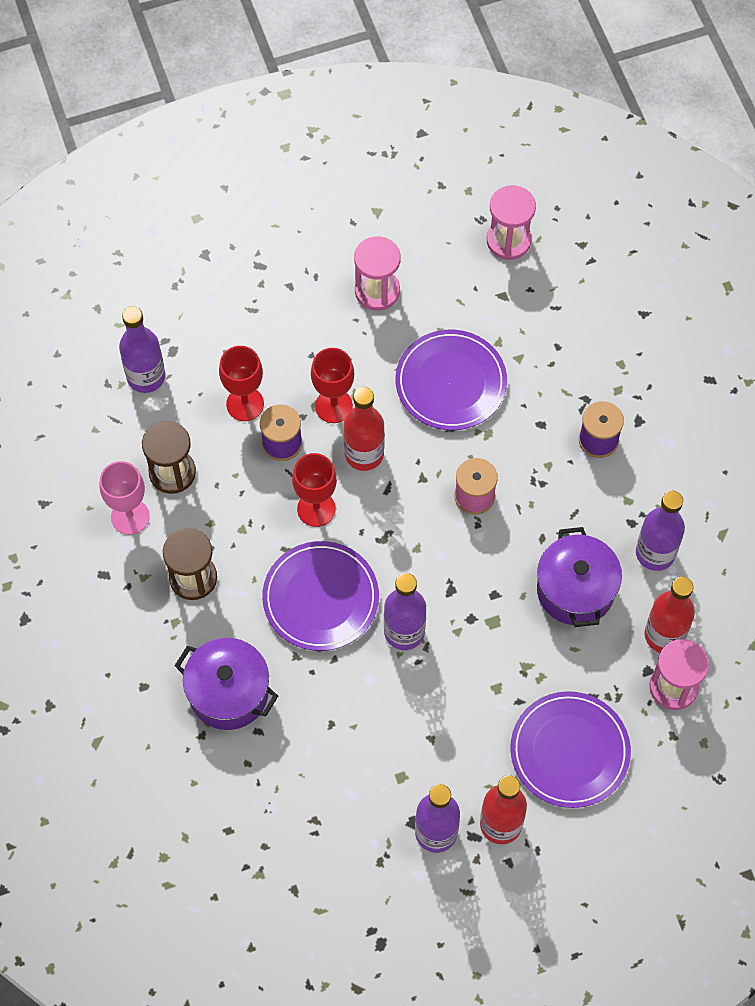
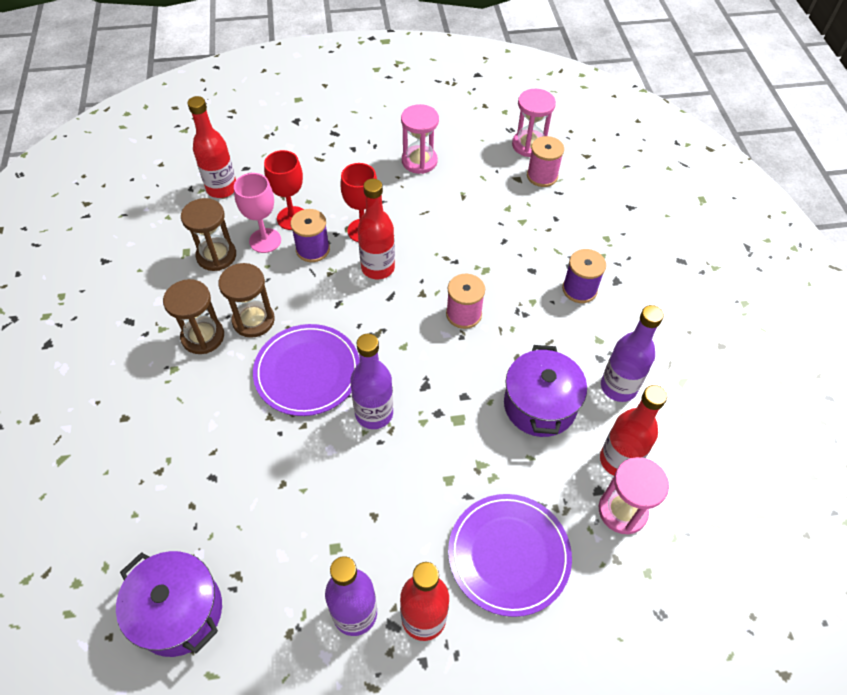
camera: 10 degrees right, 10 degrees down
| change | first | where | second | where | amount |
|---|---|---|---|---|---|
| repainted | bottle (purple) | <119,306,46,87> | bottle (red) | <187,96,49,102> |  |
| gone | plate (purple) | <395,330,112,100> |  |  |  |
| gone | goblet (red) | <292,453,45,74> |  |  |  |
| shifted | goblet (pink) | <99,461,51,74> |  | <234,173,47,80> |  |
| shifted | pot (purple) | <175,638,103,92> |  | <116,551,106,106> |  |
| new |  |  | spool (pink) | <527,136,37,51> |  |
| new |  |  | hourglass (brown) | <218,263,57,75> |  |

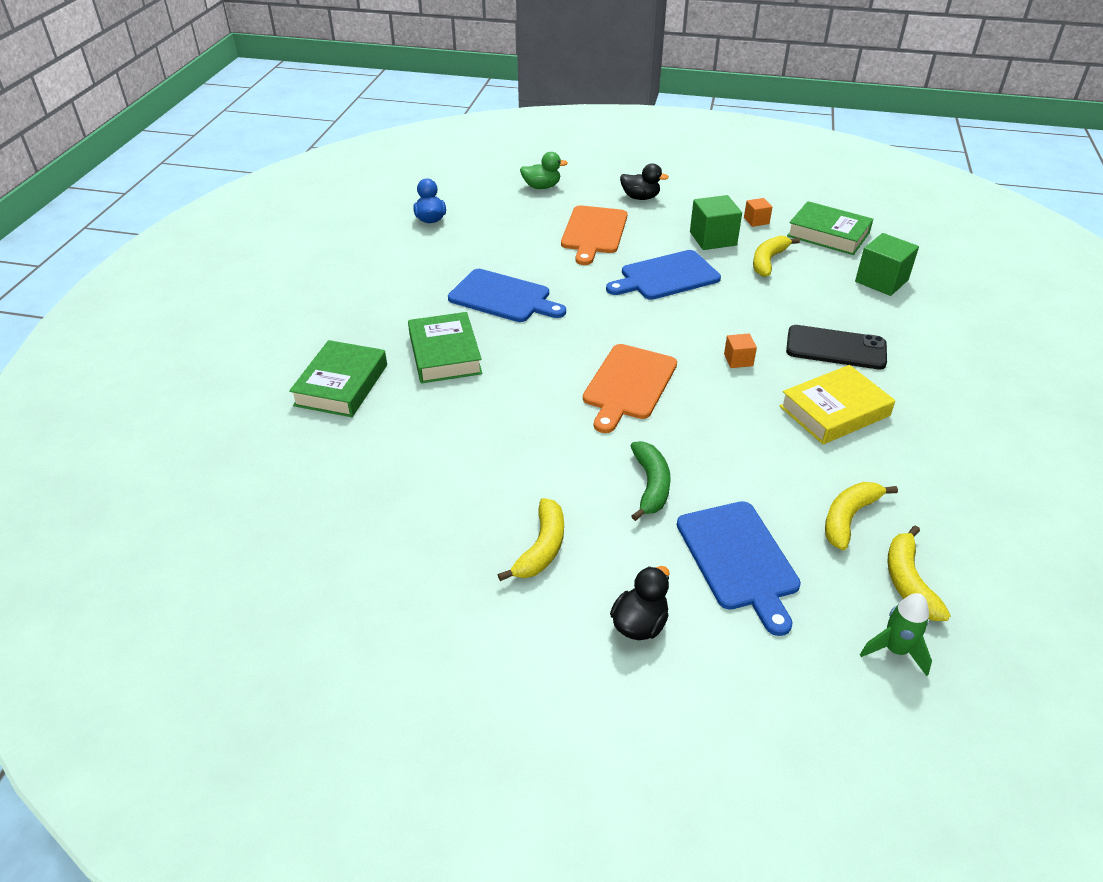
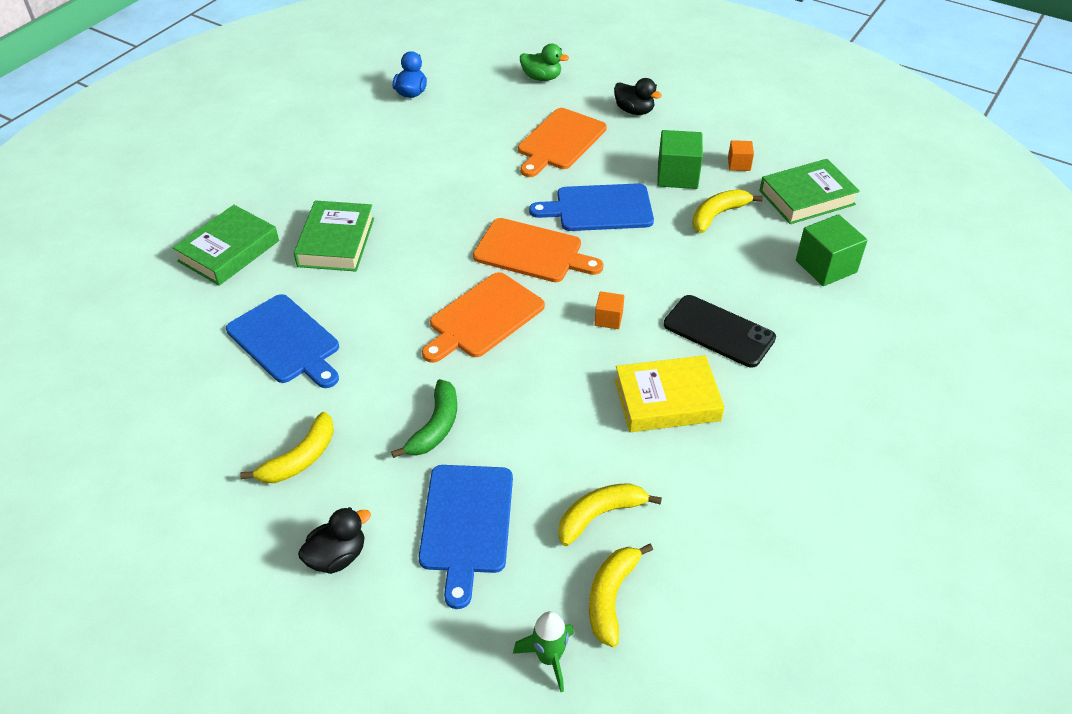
camera: 20 degrees right, 5 degrees up
| change | first | where | second | where | amount |
|---|---|---|---|---|---|
| rotated | book (green) | <787,201,86,54> |  | <759,159,101,65> | 75 degrees counterclockwise |
| shifted | cutting board (blue) | <448,269,118,53> |  | <226,294,113,94> |  |
| new |  |  | cutting board (orange) | <473,218,130,64> |  |

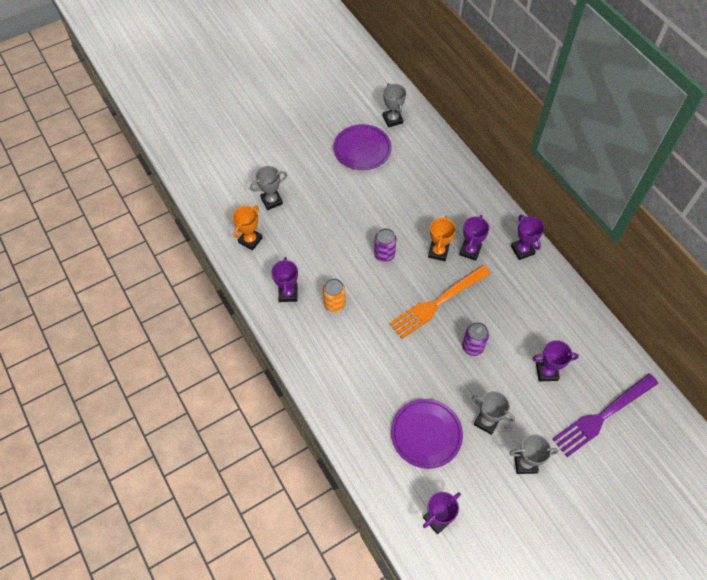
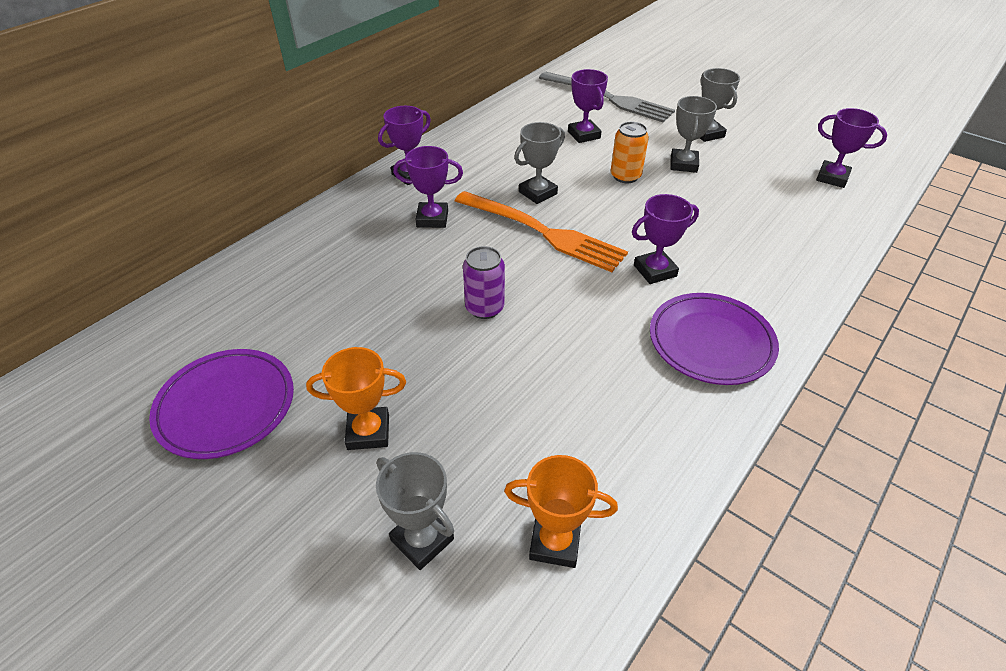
camera: 110 degrees left, 15 degrees down
| change | first | where | second | where | amount |
|---|---|---|---|---|---|
| shifted | trophy (grey) | <383,83,23,44> |  | <514,122,51,82> |  |
| shifted | trophy (orange) | <428,216,28,45> |  | <306,347,100,103> |  |
| shifted | trophy (purple) | <271,257,27,45> |  | <632,194,67,90> |  |
| shifted | can (orange) | <323,278,23,34> |  | <611,122,38,61> |  |
| gone | can (purple) | <462,322,27,34> |  |  |  |
| repainted | fork (purple) | <552,373,106,84> | fork (grey) | <539,72,136,50> |  |
| shifted | plate (purple) | <391,399,72,70> |  | <650,293,129,92> |  |

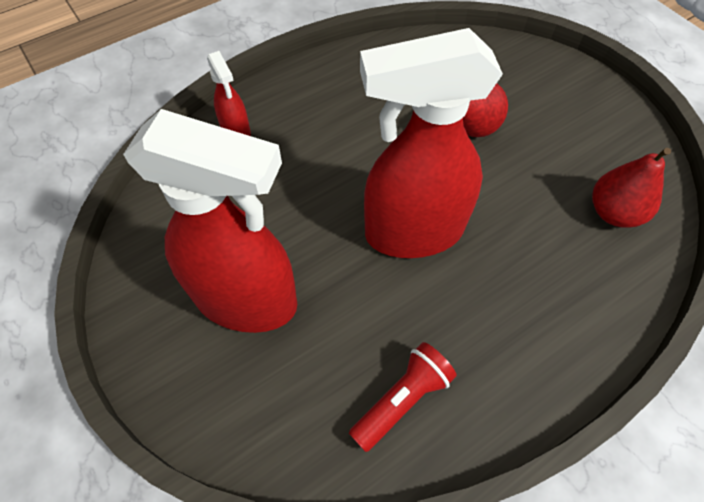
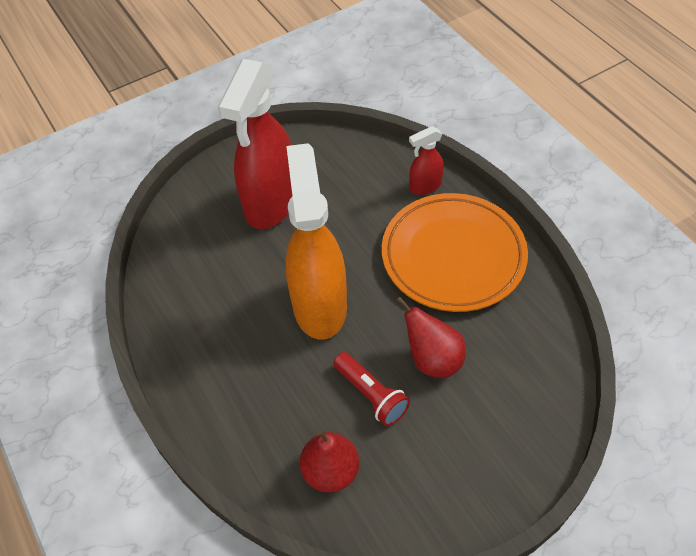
camera: 95 degrees right, 5 degrees down
| change | first | where | second | where | amount |
|---|---|---|---|---|---|
| repainted | spray bottle (red) | <360,28,143,230> | spray bottle (orange) | <286,143,61,197> |  |
| shifted | flashlight (red) | <349,342,108,110> |  | <333,352,77,74> |  |
| new |  |  | plate (orange) | <382,193,146,119> |  |

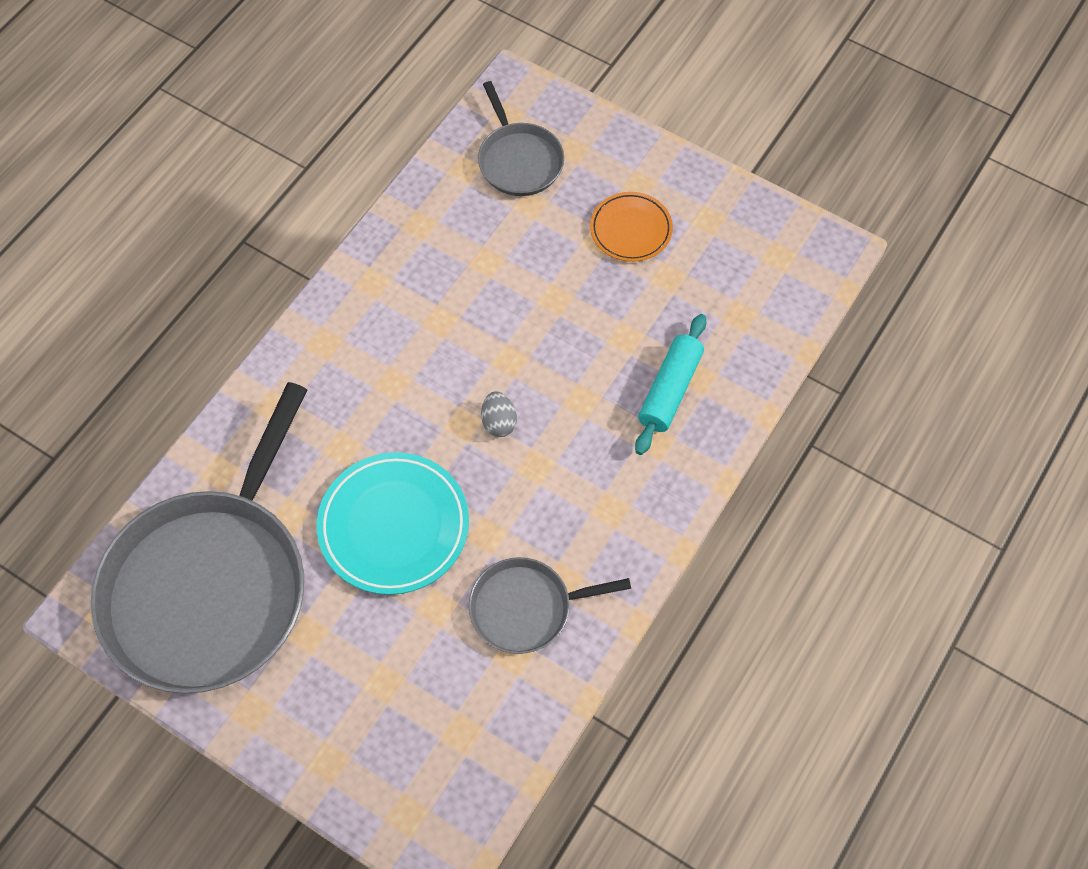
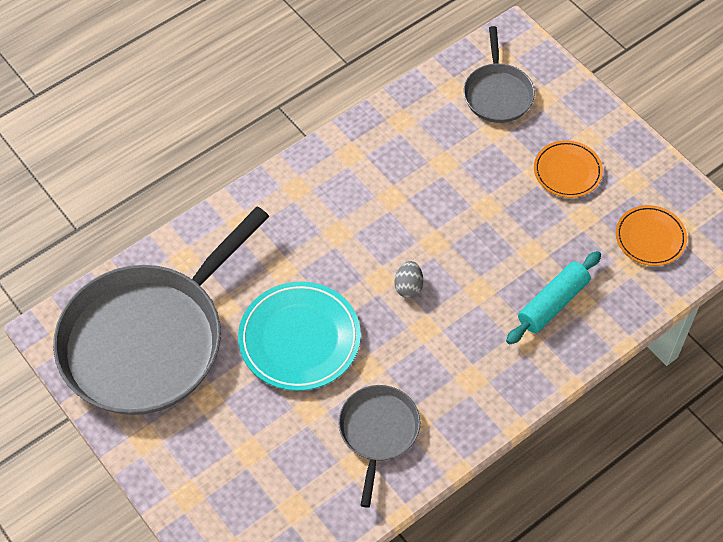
camera: 20 degrees right, 5 degrees down
| change | first | where | second | where | amount |
|---|---|---|---|---|---|
| rotated | pan (grey) | <469,557,162,97> |  | <338,385,82,123> | 90 degrees clockwise |
| new |  |  | plate (orange) | <616,205,71,61> |  |

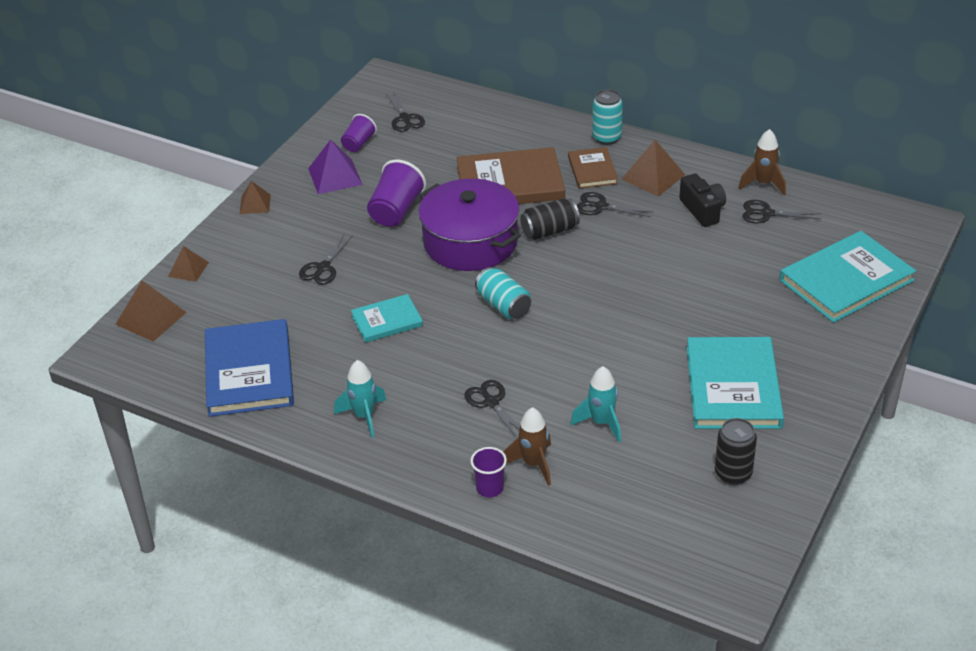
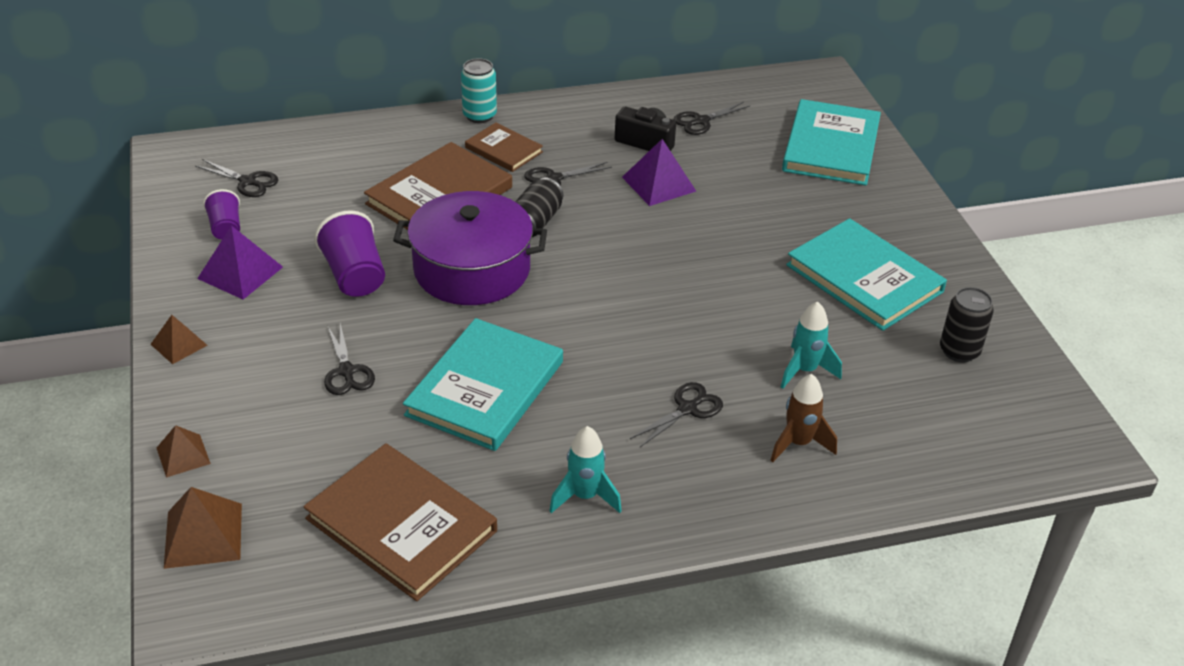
camera: 45 degrees left, 0 degrees up
| change | first | where | second | where | amount |
|---|---|---|---|---|---|
| gone | rocket (brown) | <738,129,48,66> |  |  |  |
| gone | pyramid (brown) | <621,140,64,57> |  |  |  |
| gone | can (turquoise) | <475,267,56,52> |  |  |  |
| scaled | book (turquoise) | <351,294,72,49> |  | <403,318,160,133> | x1.81 |
| repainted | book (blue) | <205,319,89,98> | book (brown) | <303,443,194,158> |  |
| rotated | scissors (black) | <464,380,56,58> |  | <630,382,93,65> | 120 degrees clockwise |
| gone | cup (purple) | <470,447,37,50> |  |  |  |
| new |  |  | pyramid (purple) | <622,139,74,67> |  |

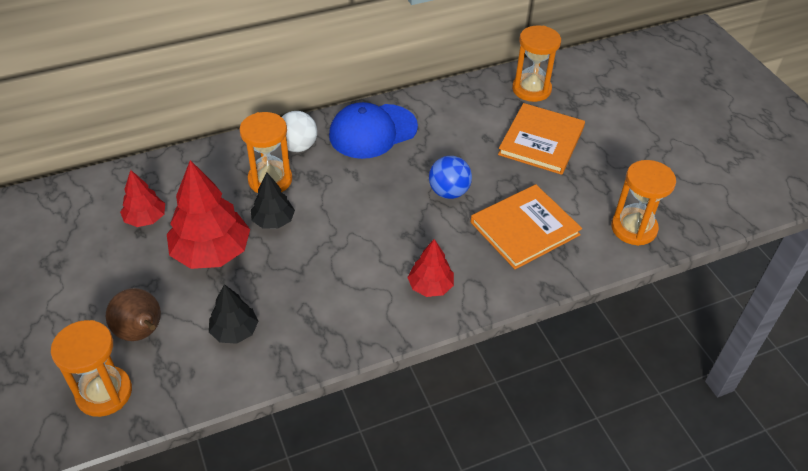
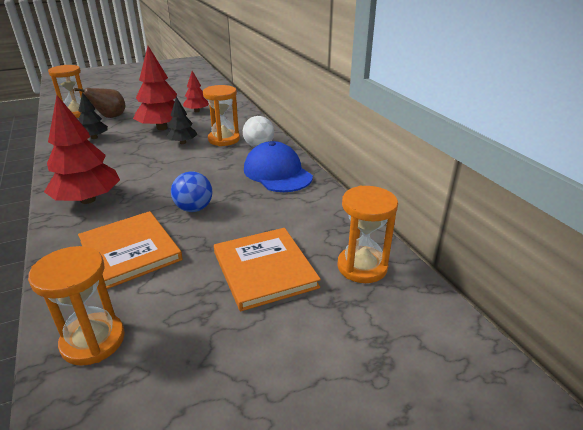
camera: 90 degrees right, 15 degrees down
| change | first | where | second | where | amount |
|---|---|---|---|---|---|
| rotated | book (orange) | <498,103,87,72> |  | <214,228,107,83> | 45 degrees clockwise |
| scaled | tree (red) | <407,239,47,58> |  | <44,95,76,109> | x1.79 |

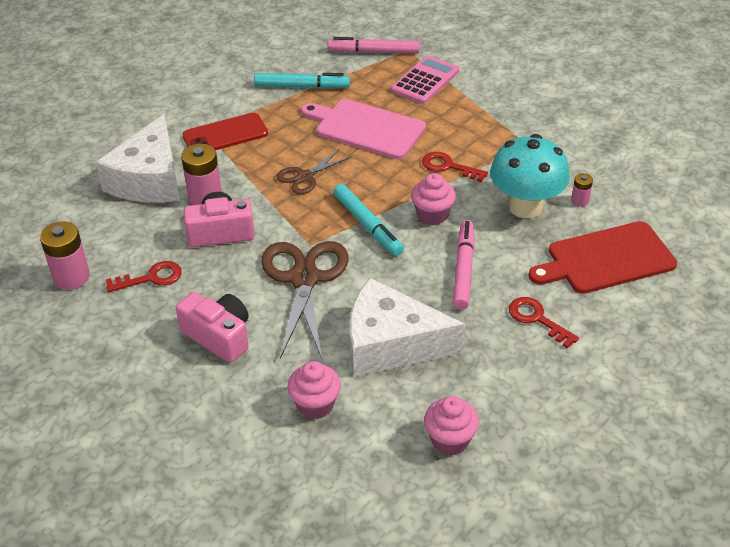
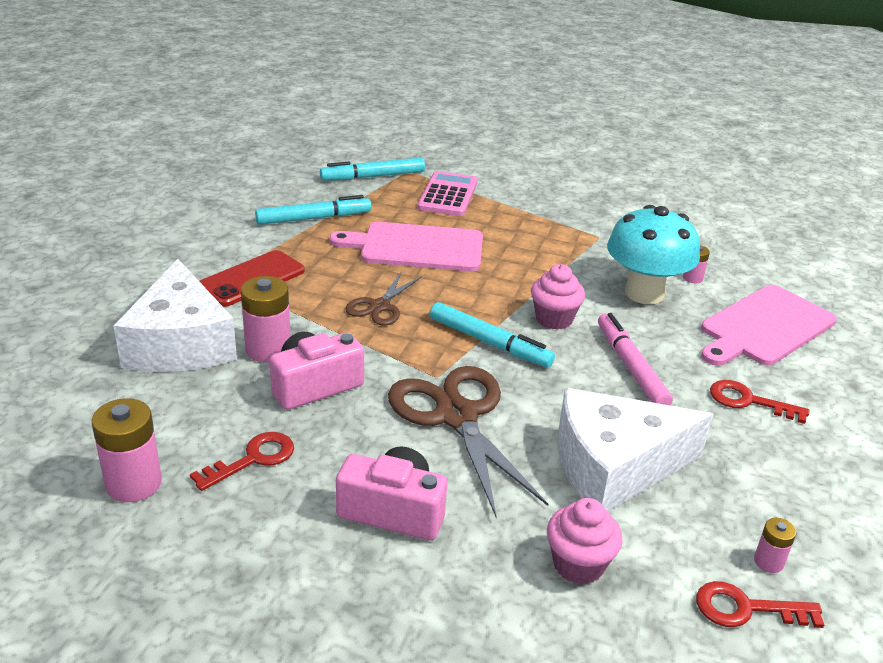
camera: 25 degrees left, 10 degrees down
| change | first | where | second | where | amount |
|---|---|---|---|---|---|
| repainted | marker (pink) | <328,37,92,16> | marker (turquoise) | <320,157,105,24> |  |
| shifted | key (red) | <422,152,66,30> |  | <696,581,128,47> |  |
| repainted | cutting board (red) | <528,221,149,73> | cutting board (pink) | <701,285,136,81> |  |
| swapped | cupcake (pink) | <424,396,55,60> | battery (pink) | <754,518,42,55> |  |

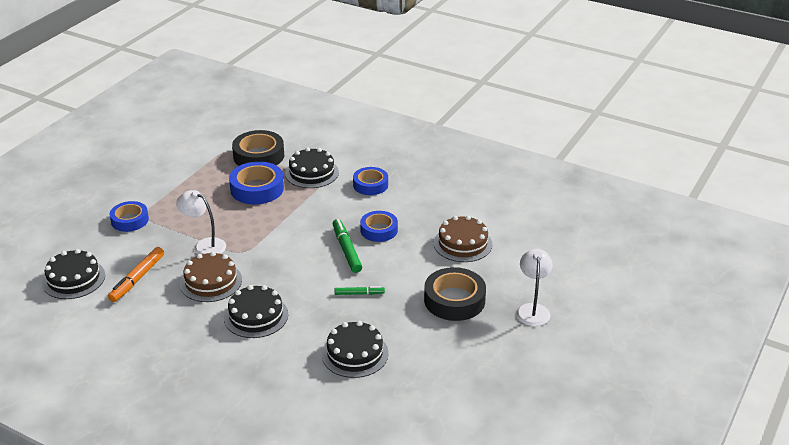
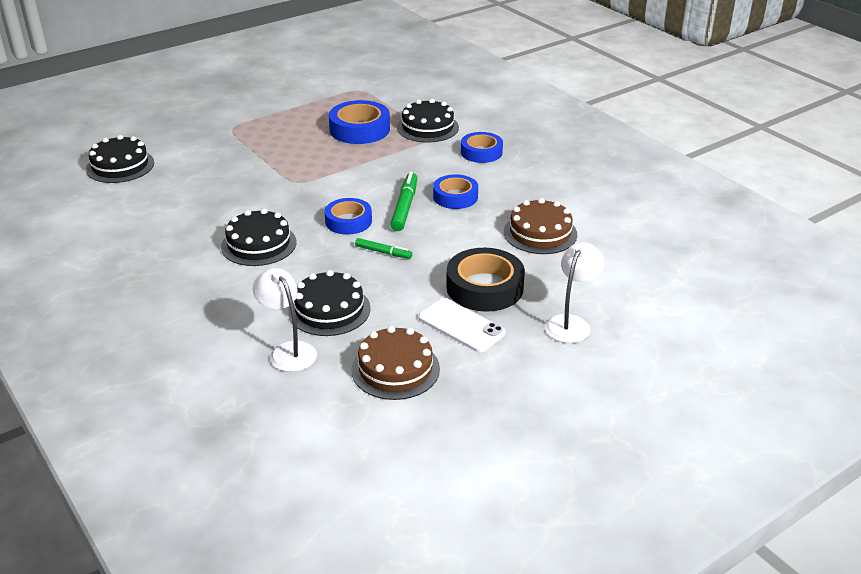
camera: 25 degrees right, 0 degrees up
| change | first | where | second | where | amount |
|---|---|---|---|---|---|
| gone | tape (black) | <232,130,52,36> |  |  |  |
| shifted | lamp (white) | <176,190,50,64> |  | <253,268,64,104> |  |
| shifted | tape (blue) | <110,201,39,31> |  | <324,198,48,36> |  |
| gone | marker (orange) | <108,247,56,55> |  |  |  |
| shifted | cake (brown) | <180,252,62,50> |  | <351,326,89,74> |  |
| new |  |  | phone (white) | <418,298,88,55> |  |

